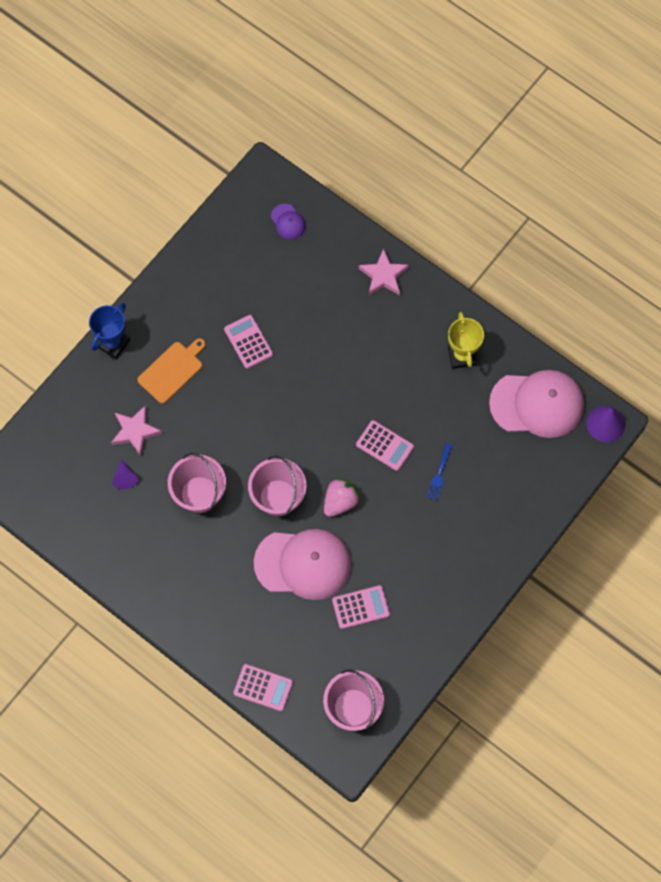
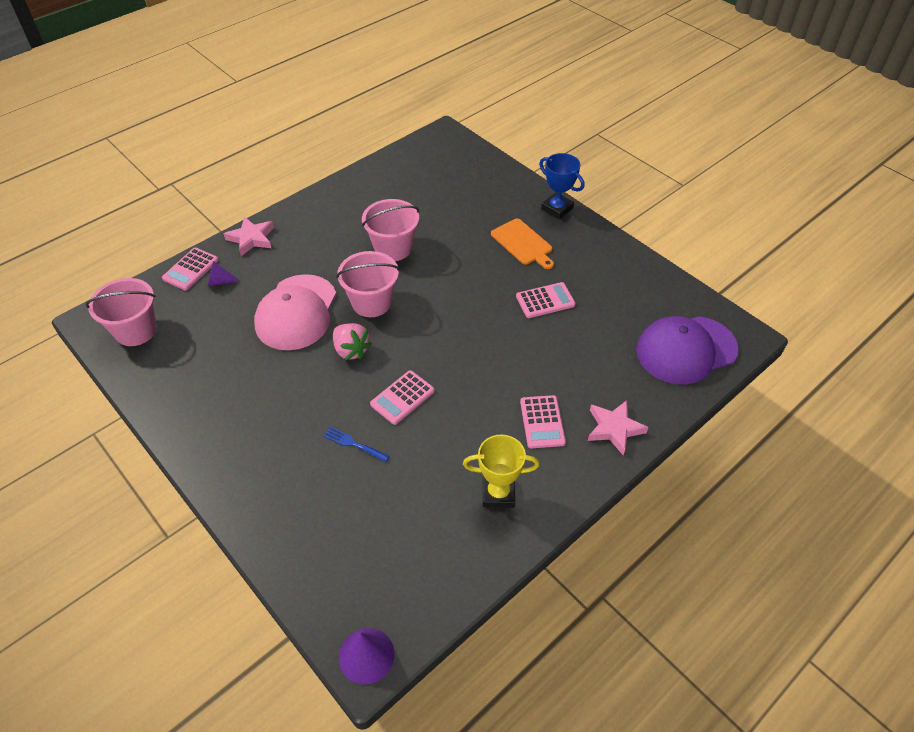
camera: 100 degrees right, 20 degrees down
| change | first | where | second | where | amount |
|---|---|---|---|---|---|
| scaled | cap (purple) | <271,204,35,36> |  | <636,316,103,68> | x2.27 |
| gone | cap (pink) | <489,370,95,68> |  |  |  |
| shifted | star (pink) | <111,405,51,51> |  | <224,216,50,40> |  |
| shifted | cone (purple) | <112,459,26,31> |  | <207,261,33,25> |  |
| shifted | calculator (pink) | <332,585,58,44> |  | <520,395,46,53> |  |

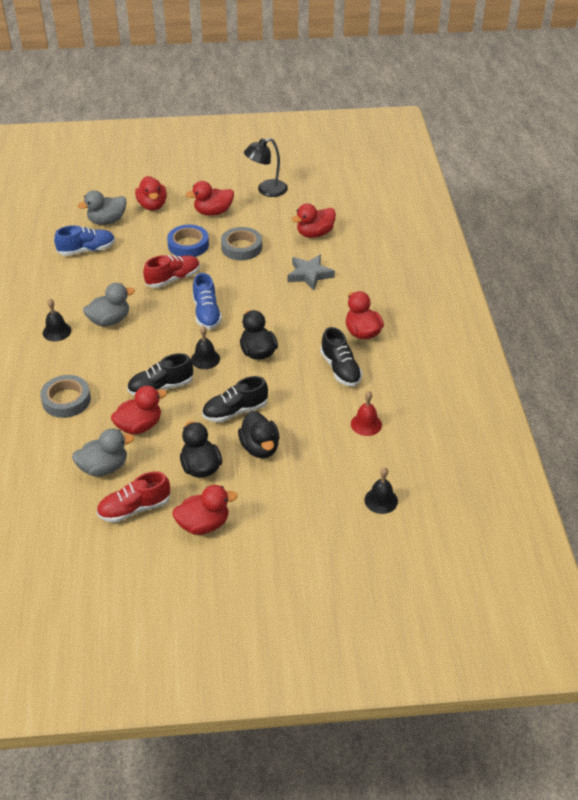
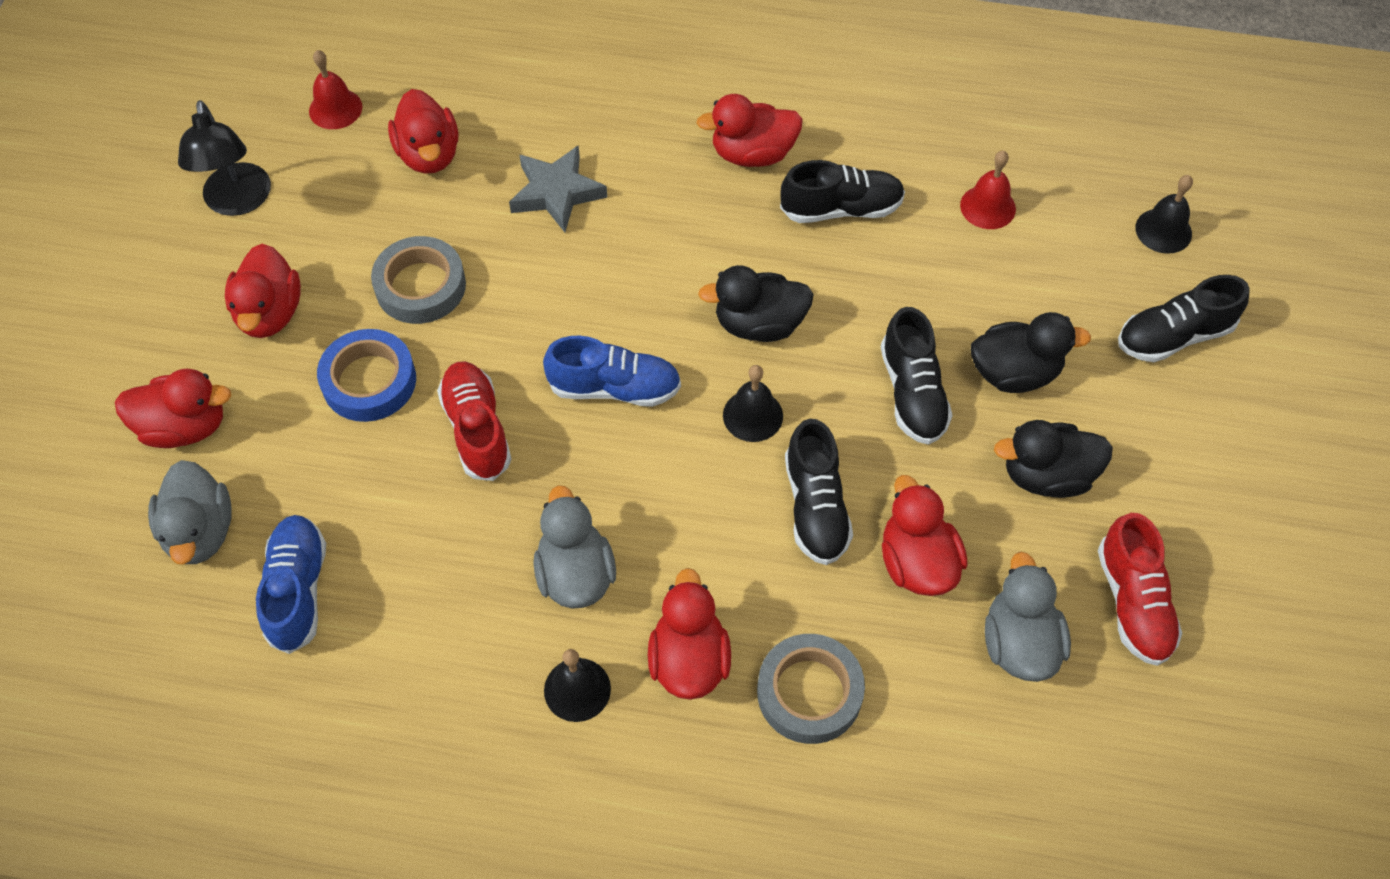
camera: 75 degrees left, 15 degrees up
| change | first | where | second | where | amount |
|---|---|---|---|---|---|
| shifted | duck (red) | <172,485,66,50> |  | <648,568,83,132> |  |
| new |  |  | bell (red) | <309,50,53,79> |  |
| new |  |  | shoe (black) | <1118,275,131,87> |  |

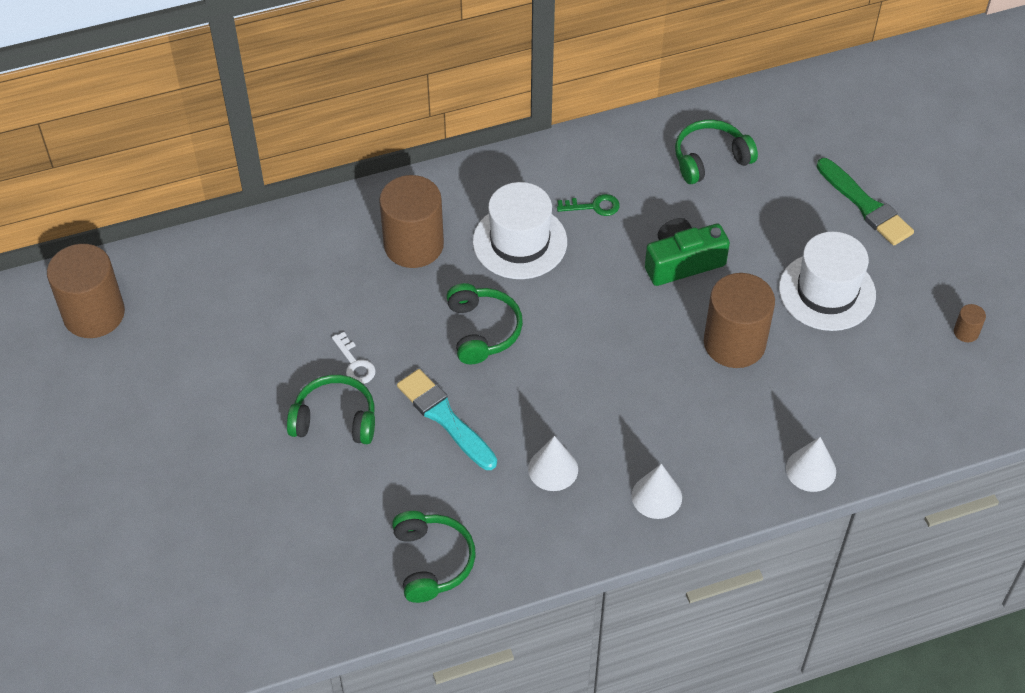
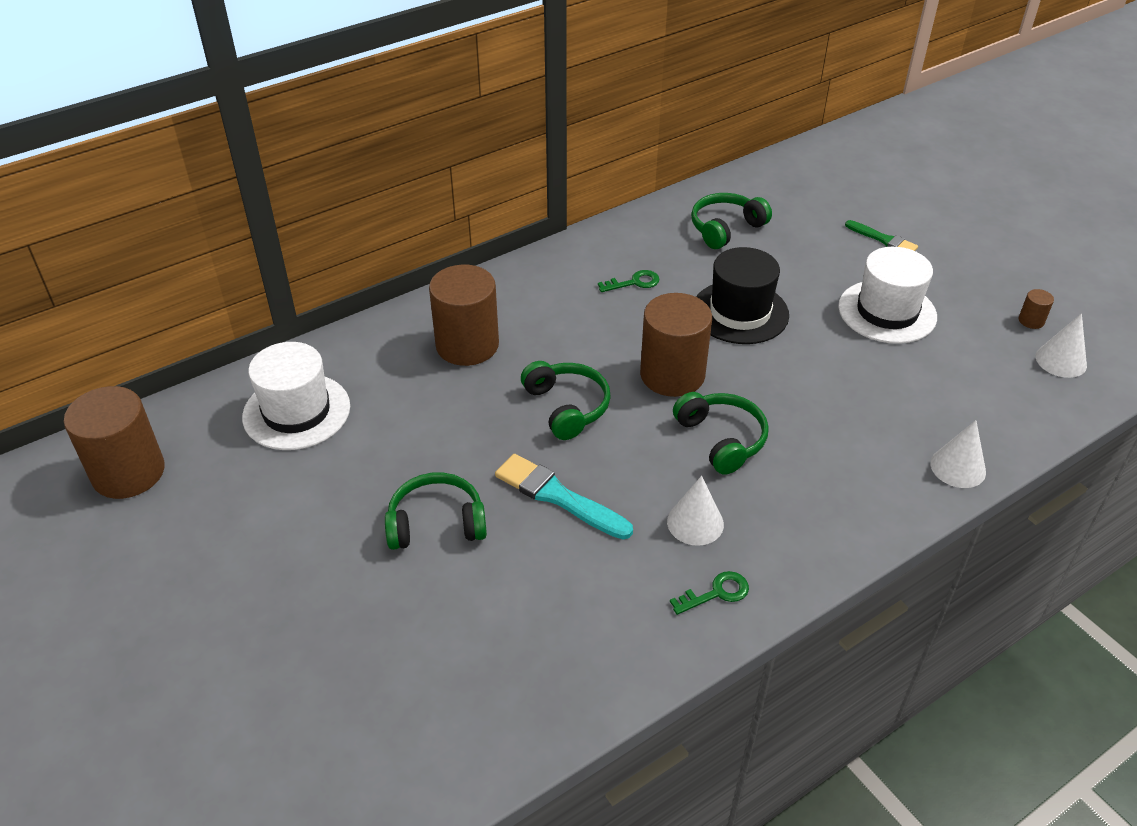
camera: 15 degrees left, 10 degrees down
| change | first | where | second | where | amount |
|---|---|---|---|---|---|
| scaled | brush (green) | <817,158,97,87> |  | <845,220,73,31> | x0.63 |
| shifted | hat (white) | <473,182,94,97> |  | <242,342,108,108> |  |
| swapped | camera (green) | <645,218,85,68> | hat (black) | <696,247,93,97> |  |
| shifted | cylinder (brown) | <704,273,71,95> |  | <640,293,72,104> |  |
| gone | key (white) | <332,332,44,52> |  |  |  |
| shifted | cone (white) | <632,464,50,55> |  | <1036,313,51,65> |  |
| shifted | headphones (green) | <392,511,84,92> |  | <673,392,96,83> |  |
| new |  |  | key (green) | <670,571,79,44> |  |

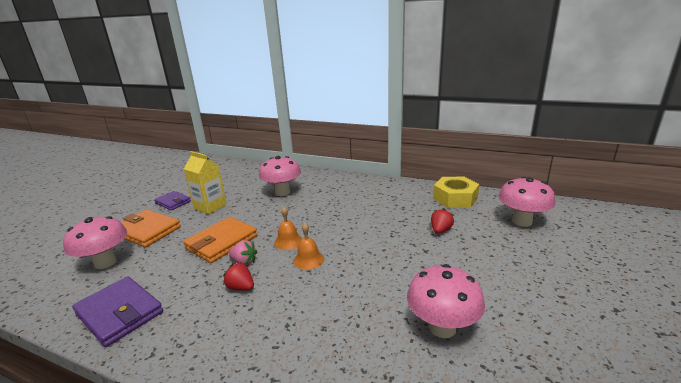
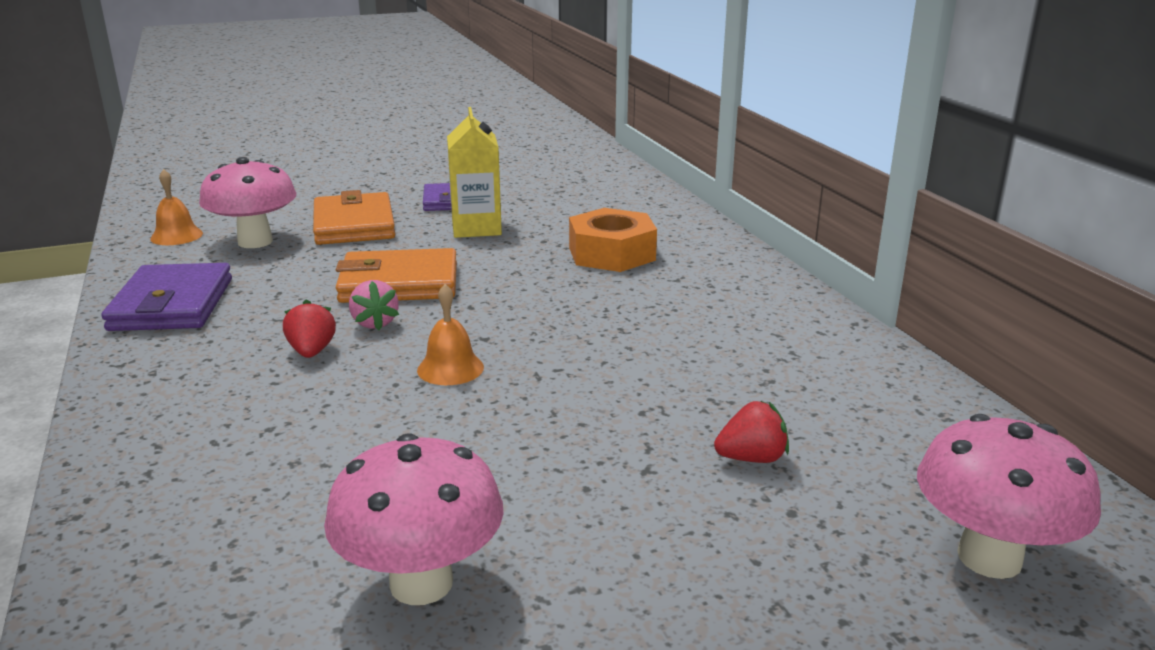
camera: 45 degrees right, 0 degrees up
| change | first | where | second | where | amount |
|---|---|---|---|---|---|
| swapped | mushroom (pink) | <259,156,42,40> | nut (orange) | <569,208,88,64> |  |
| gone | nut (yellow) | <433,176,46,32> |  |  |  |
| shifted | bell (orange) | <274,207,28,43> |  | <150,169,53,76> |  |

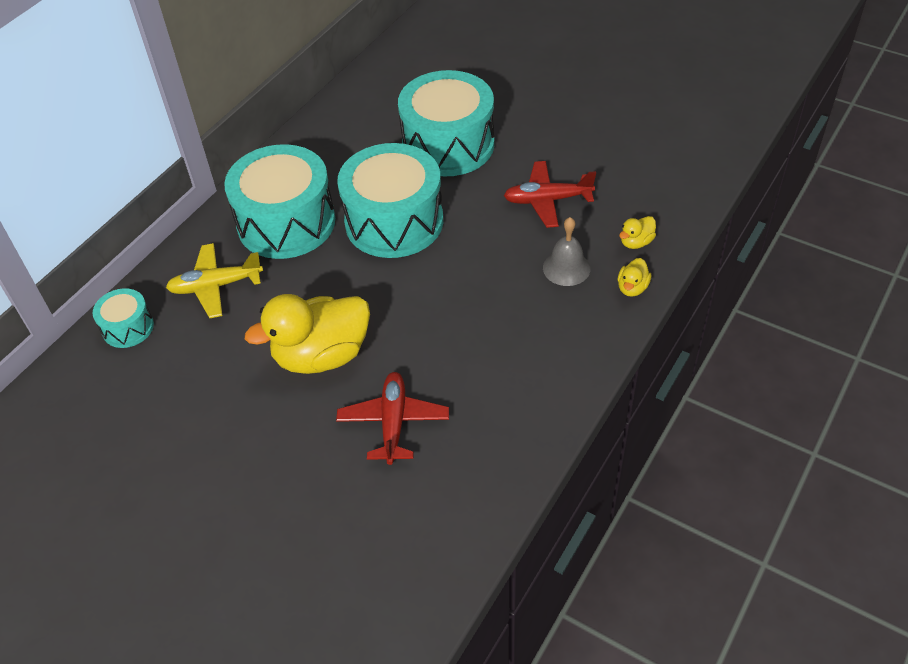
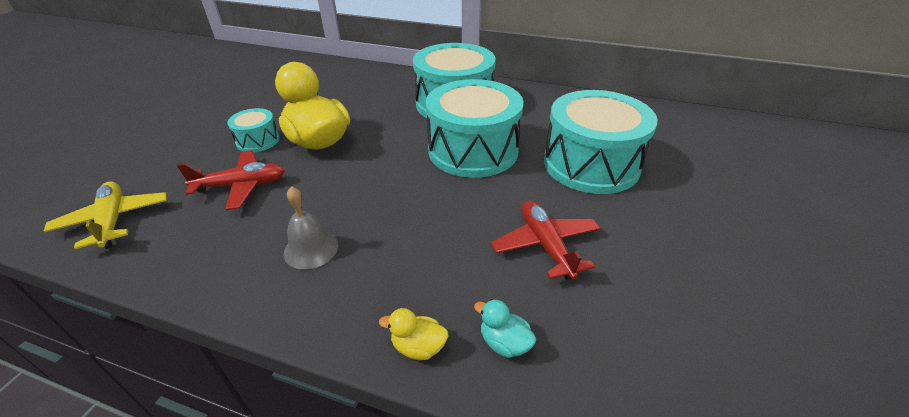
camera: 75 degrees right, 10 degrees down
| change | first | where | second | where | amount |
|---|---|---|---|---|---|
| repainted | duck (yellow) | <619,216,37,33> | duck (turquoise) | <474,299,62,59> |  |
| shifted | bell (grey) | <543,217,47,69> |  | <284,186,54,84> |  |
| shifted | plane (yellow) | <166,243,97,75> |  | <44,181,123,68> |  |
| shifted | drum (turquoise) | <92,288,62,60> |  | <227,108,53,44> |  |

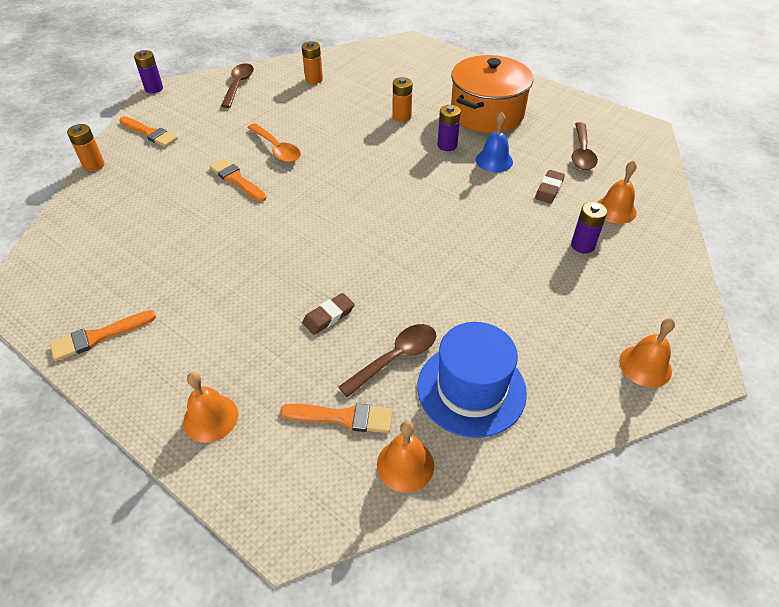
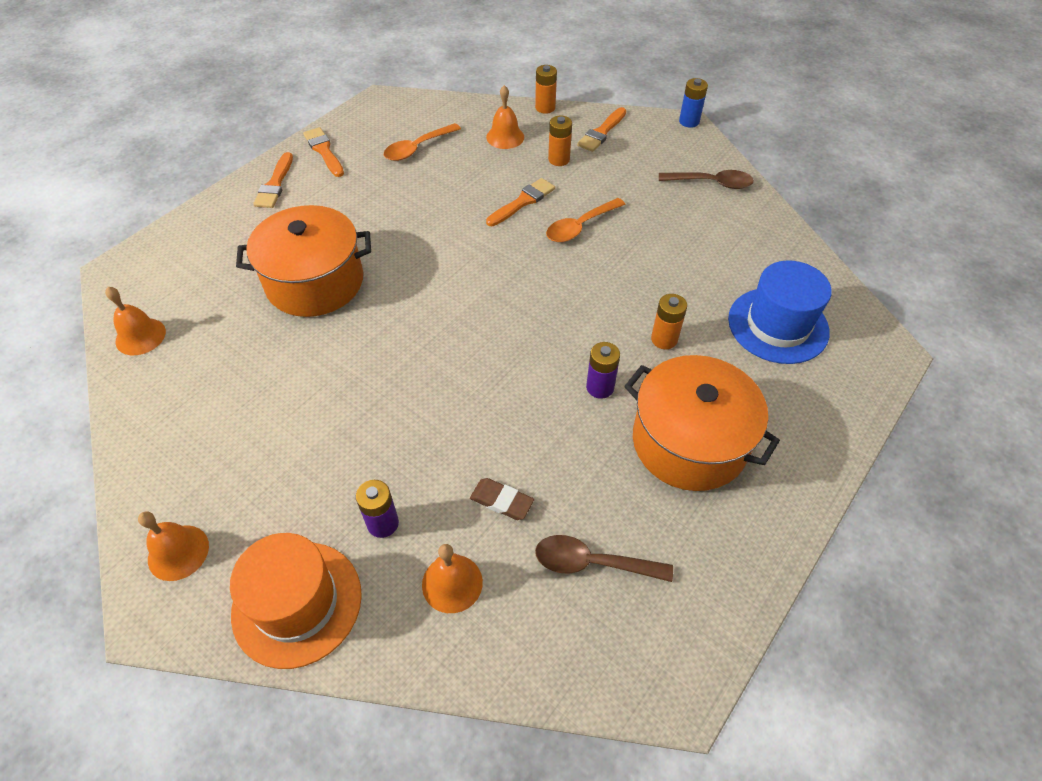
camera: 90 degrees right, 5 degrees up
| change | first | where | second | where | amount |
|---|---|---|---|---|---|
| shifted | battery (orange) | <302,41,21,43> |  | <548,115,24,51> |  |
| repainted | battery (purple) | <134,50,29,43> | battery (blue) | <679,78,29,50> |  |
| gone | bell (blue) | <476,112,37,61> |  |  |  |
| swapped | eraser (brown) | <302,293,53,42> | pot (orange) | <236,205,135,112> |  |
| shifted | hat (blue) | <417,322,110,116> |  | <728,260,104,104> |  |
| gone | spoon (brown) | <338,324,98,73> |  |  |  |
| shifted | bell (orange) | <183,372,55,71> |  | <486,85,38,64> |  |
| shifted | brush (orange) | <280,403,113,30> |  | <253,152,40,56> |  |
| new |  |  | spoon (orange) | <384,123,77,38> |  |
| new |  |  | hat (orange) | <230,533,132,136> |  |

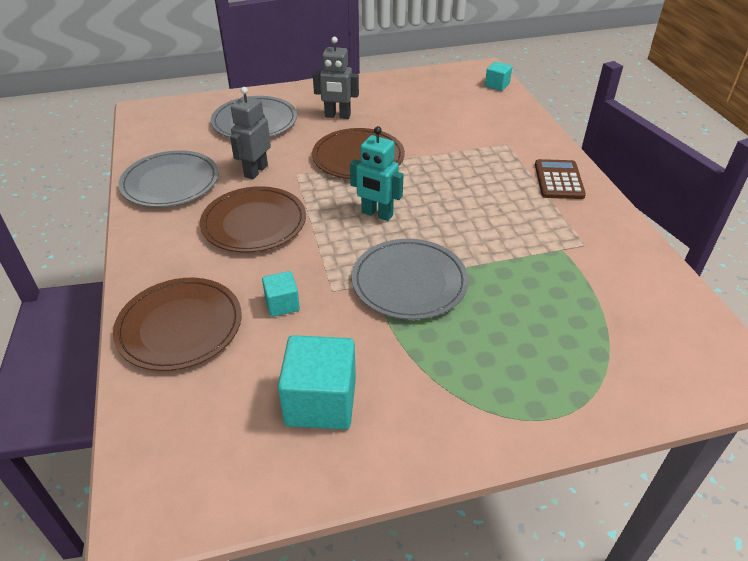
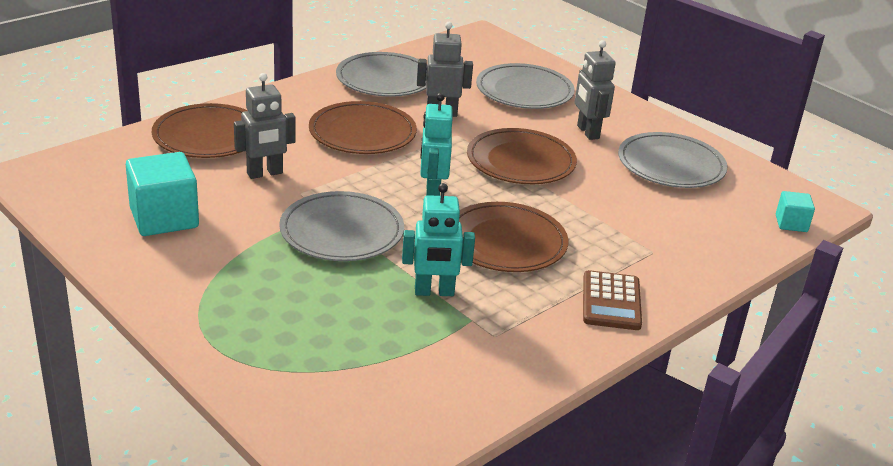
camera: 60 degrees right, 10 degrees down
| change | first | where | second | where | amount |
|---|---|---|---|---|---|
| rotated | calculator (brown) | <535,159,51,40> |  | <583,270,59,60> | 120 degrees clockwise |
| swapped | cube (turquoise) | <262,271,38,46> | robot (grey) | <234,73,62,106> |  |
| new |  |  | plate (grey) | <618,132,109,56> |  |
| new |  |  | robot (turquoise) | <402,183,73,113> |  |
| new |  |  | plate (brown) | <459,202,109,70> |  |

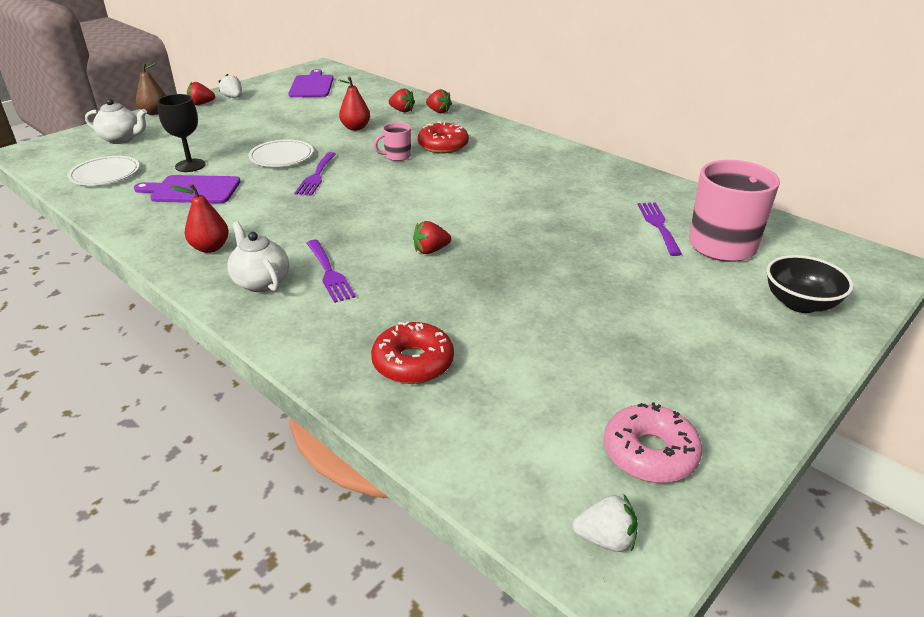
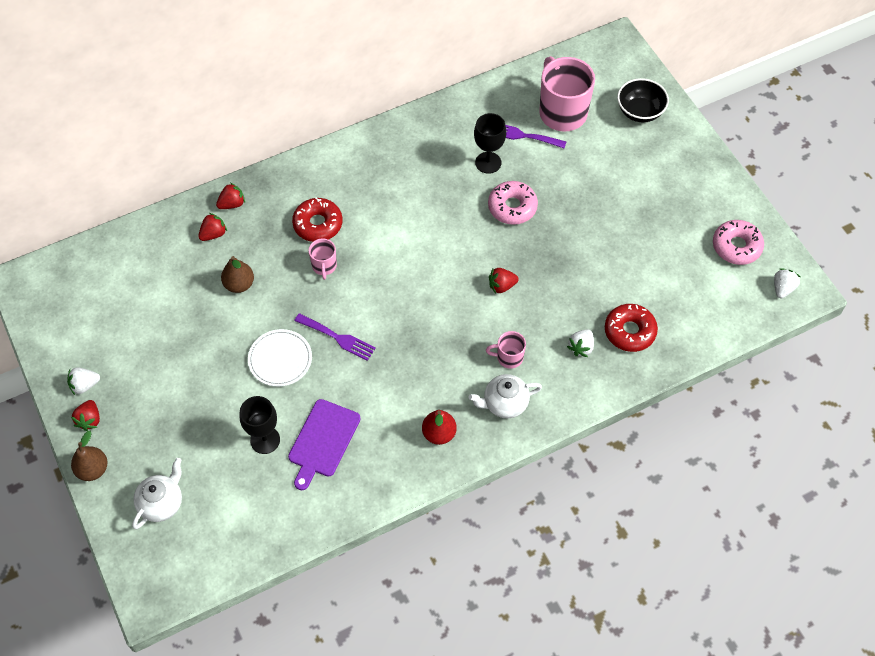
camera: 70 degrees left, 25 degrees up
| change | first | where | second | where | amount |
|---|---|---|---|---|---|
| gone | cutting board (purple) | <288,69,45,28> |  |  |  |
| repainted | pear (red) | <339,76,31,55> | pear (brown) | <221,256,33,37> |  |
| gone | plate (white) | <67,156,73,29> |  |  |  |
| rotated | strawberry (red) | <413,221,38,33> |  | <489,268,30,26> | 75 degrees clockwise |
| swapped | fork (purple) | <306,240,50,63> | mug (pink) | <486,331,40,38> |  |
| new |  |  | goblet (black) | <474,113,32,61> |  |
| new |  |  | donut (pink) | <488,181,50,44> |  |
| new |  |  | strawberry (white) | <567,329,27,28> |  |

